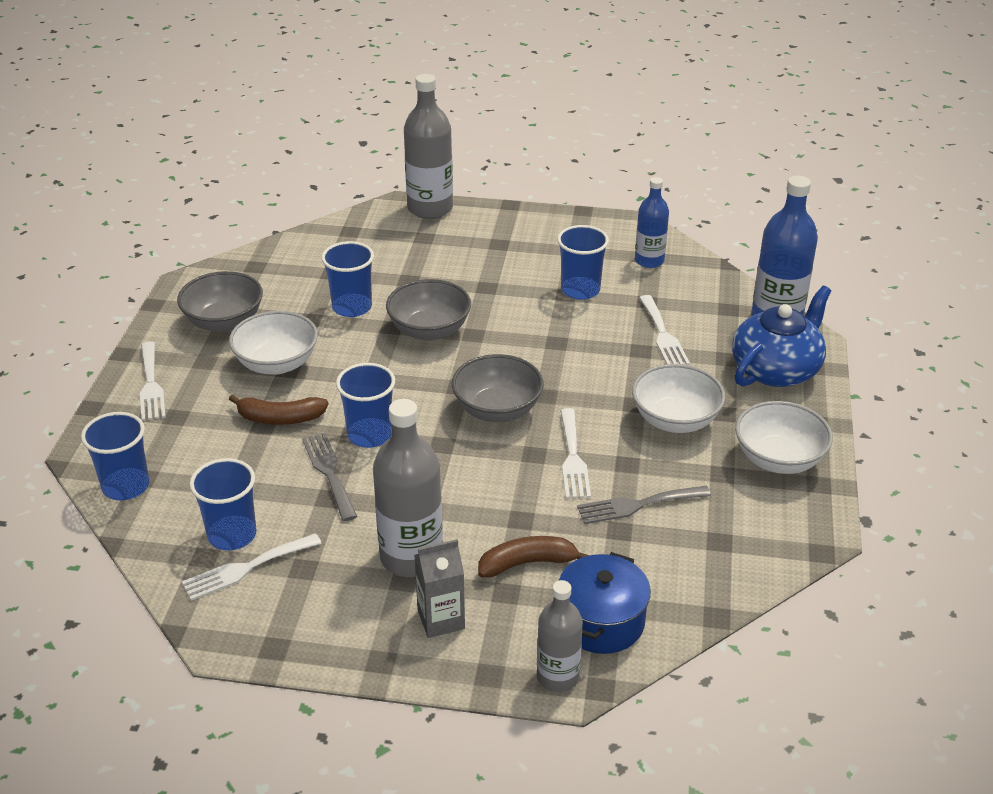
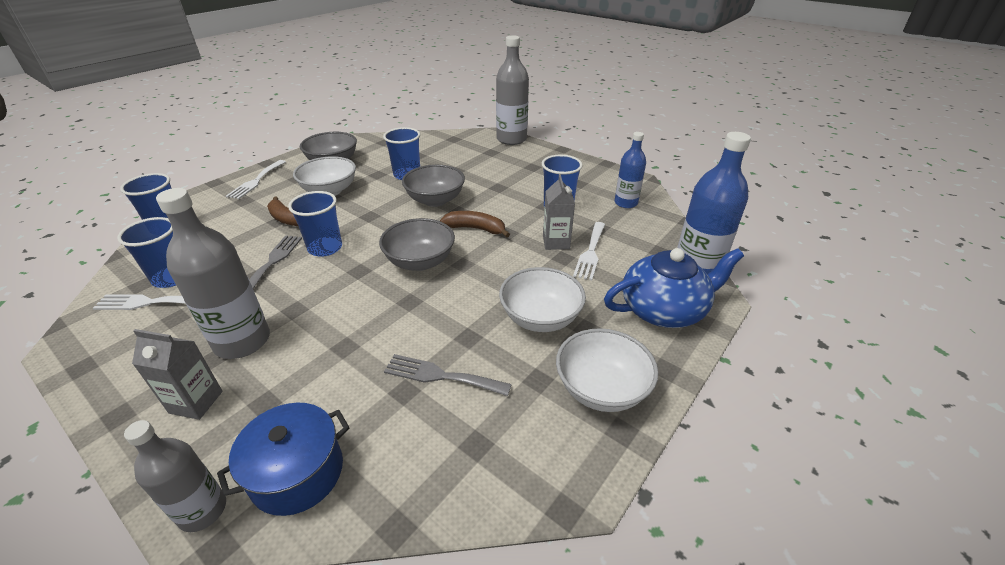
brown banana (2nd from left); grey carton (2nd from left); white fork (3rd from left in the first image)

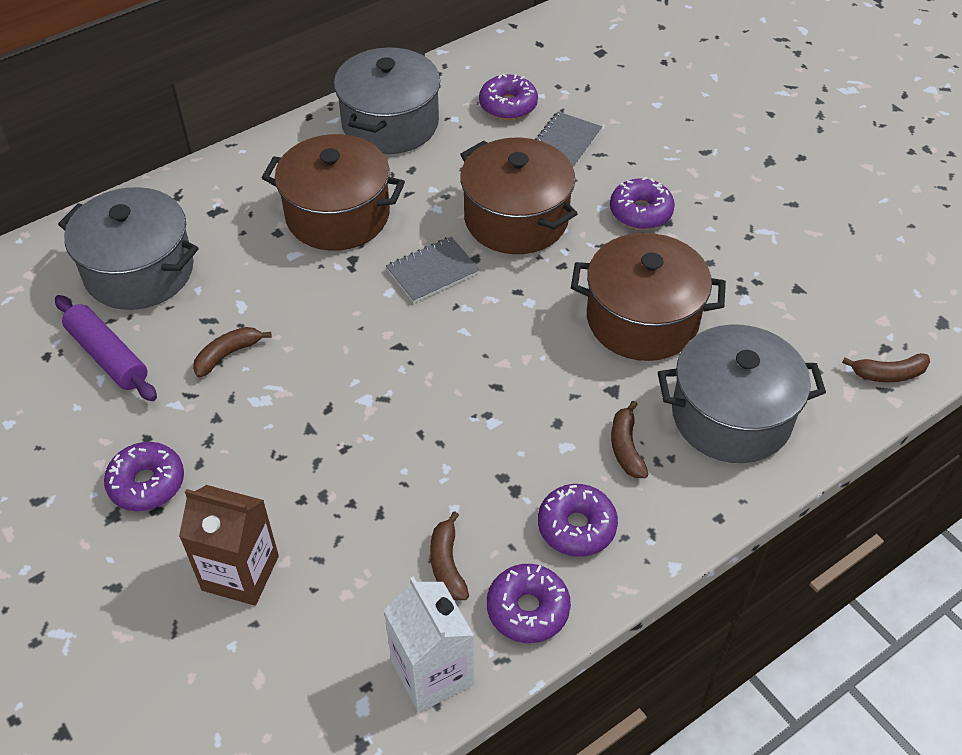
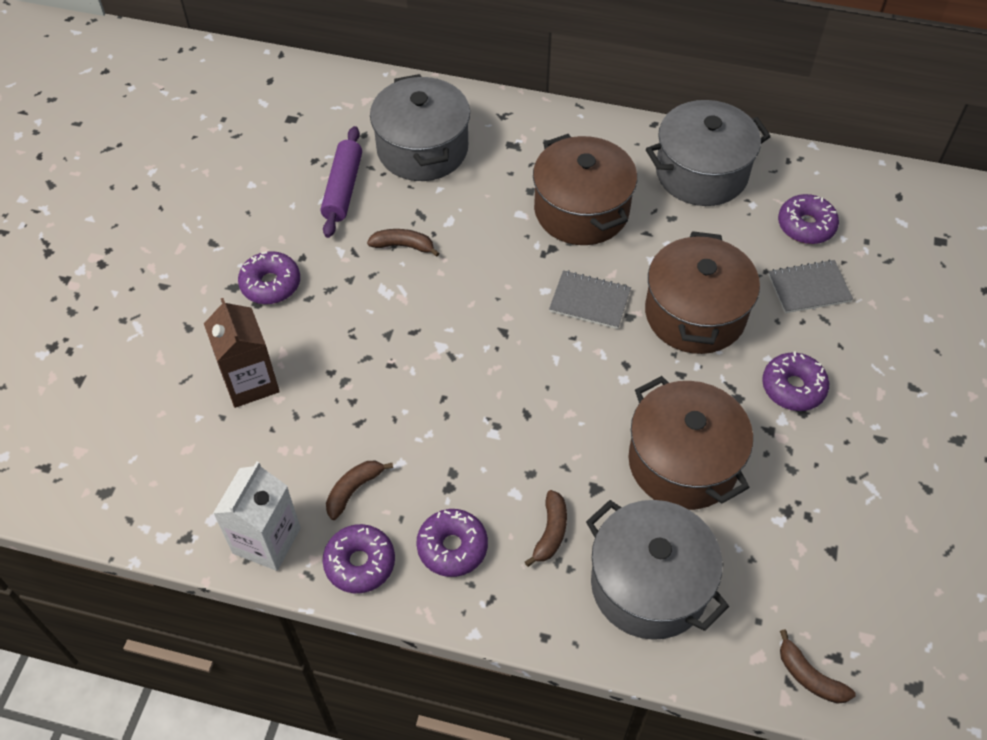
brown banana (3rd from left)

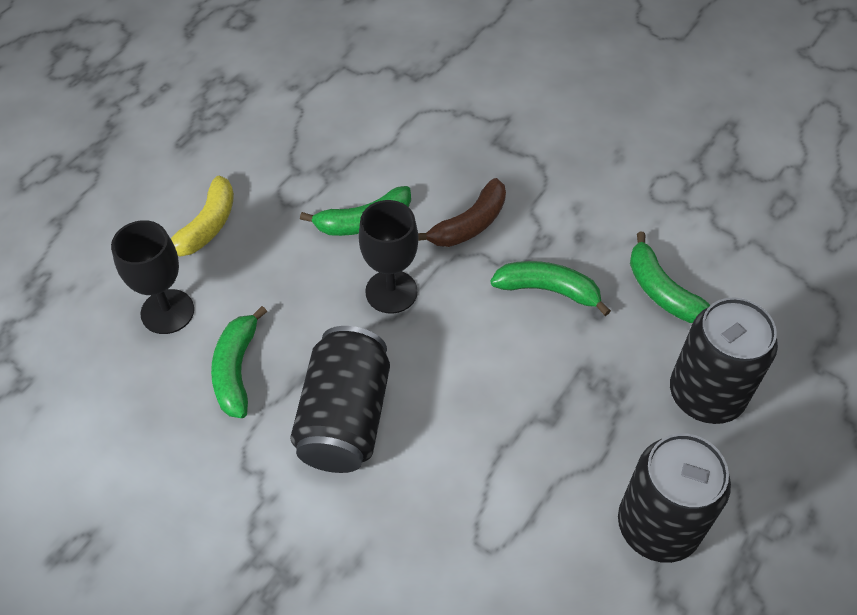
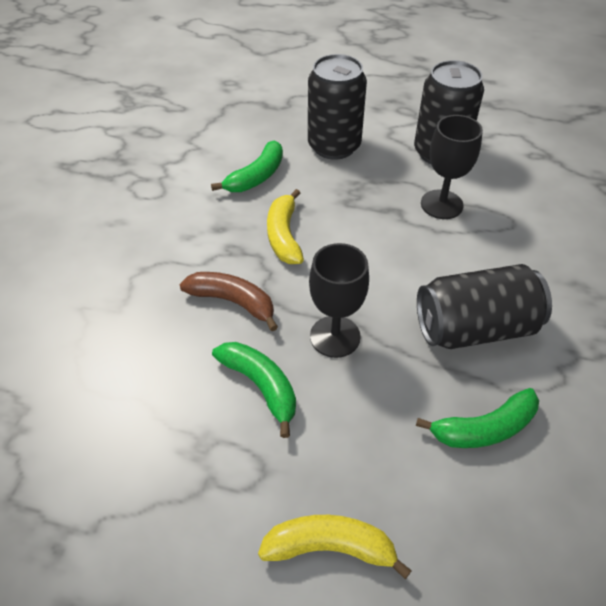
yellow banana (1st from left); black goblet (2nd from left)

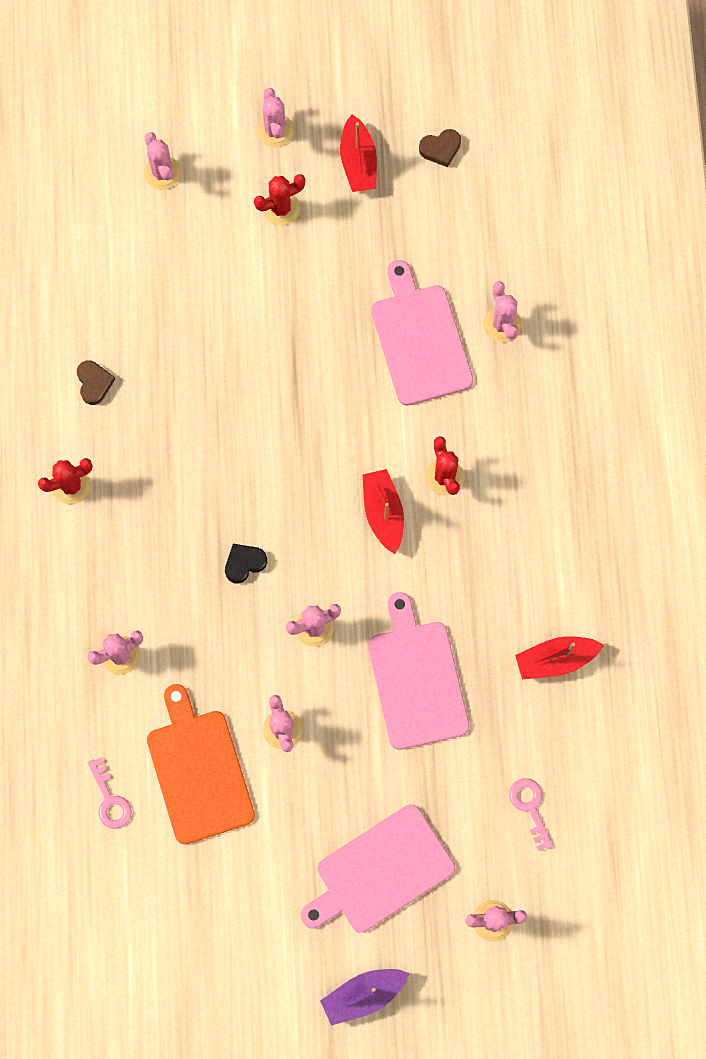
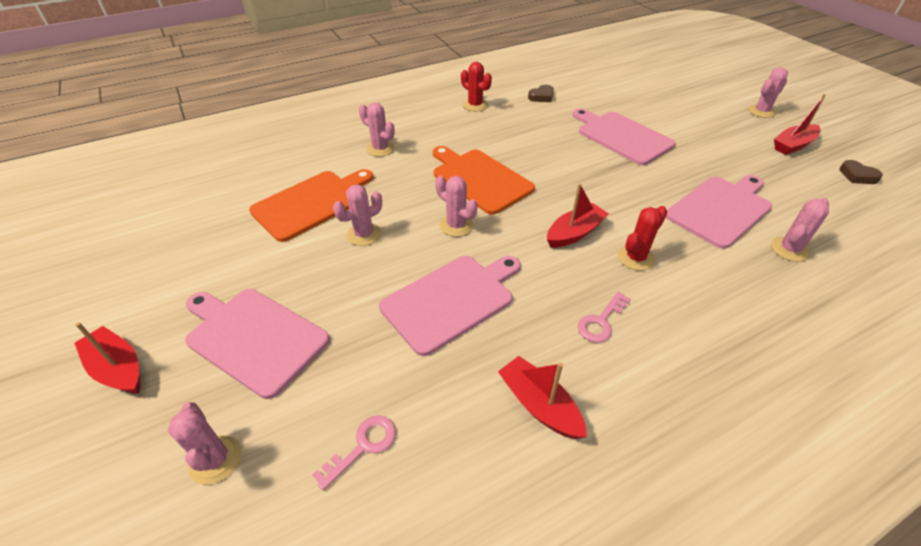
red boat (1st from left); orange cutting board (2nd from left); pink cutting board (3rd from left); pink key (2nd from left); pink cactus (2nd from left in the first image); red cactus (2nd from left in the first image)

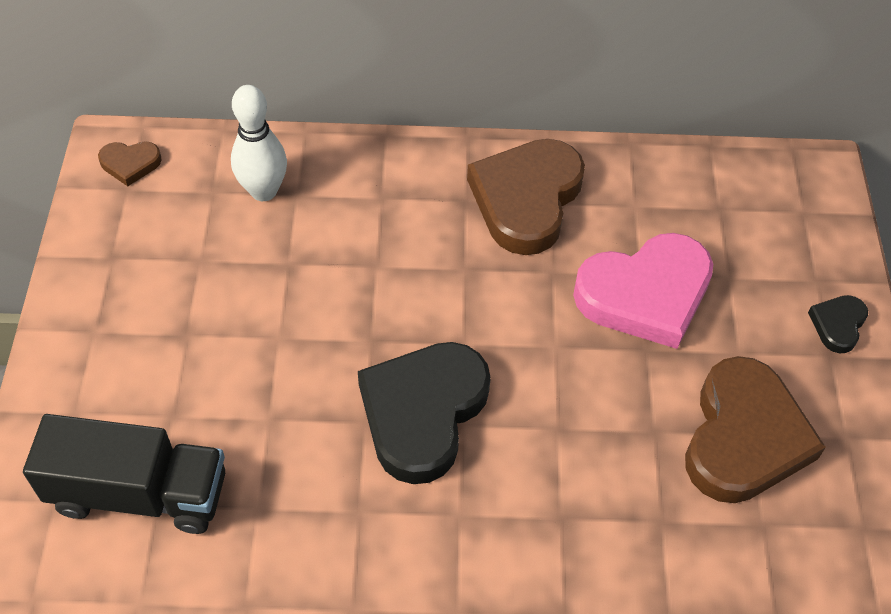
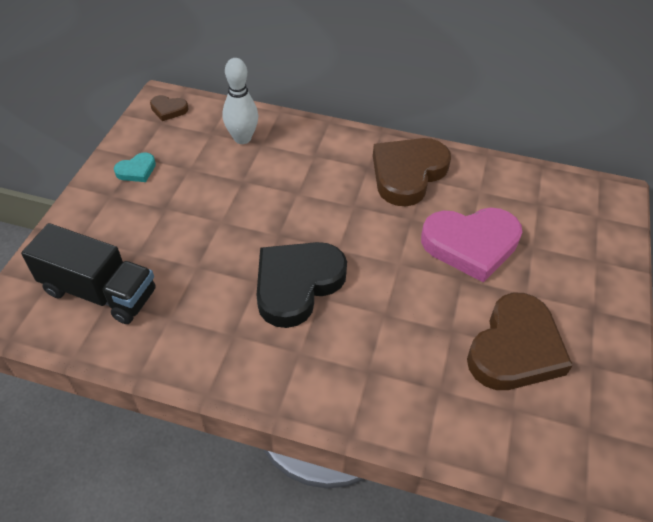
turquoise heart; black heart (2nd from left in the first image)

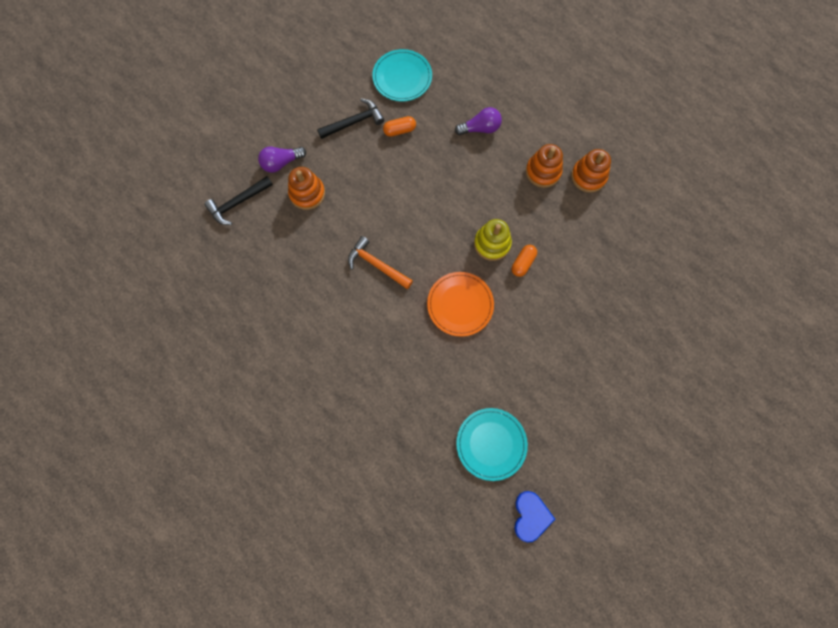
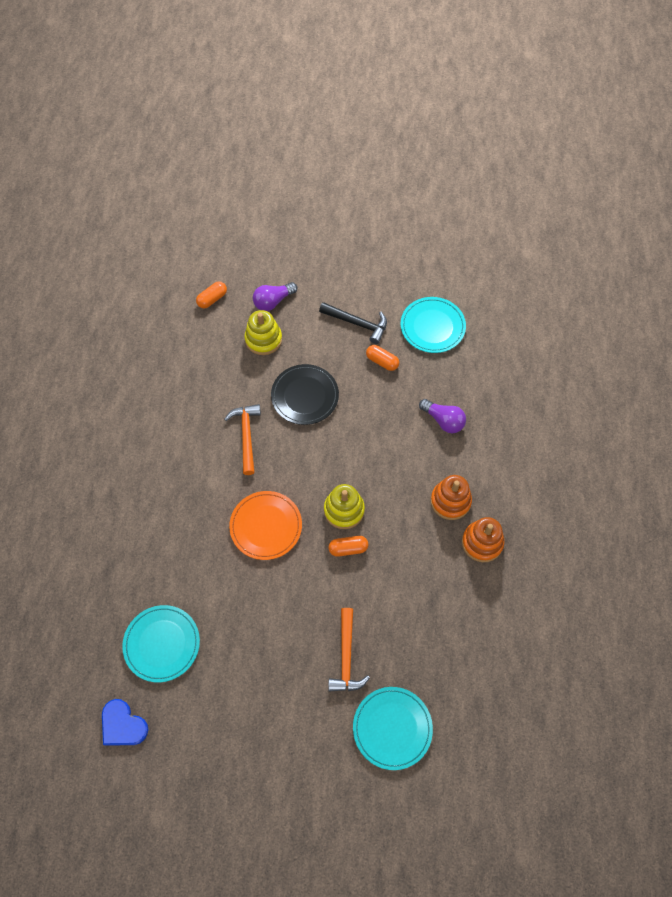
blue heart; orange capsule (1st from left); yellow stacking toy (1st from left); purple light bulb (1st from left); black plate; orange hammer (2nd from left); turquoise plate (2nd from left)

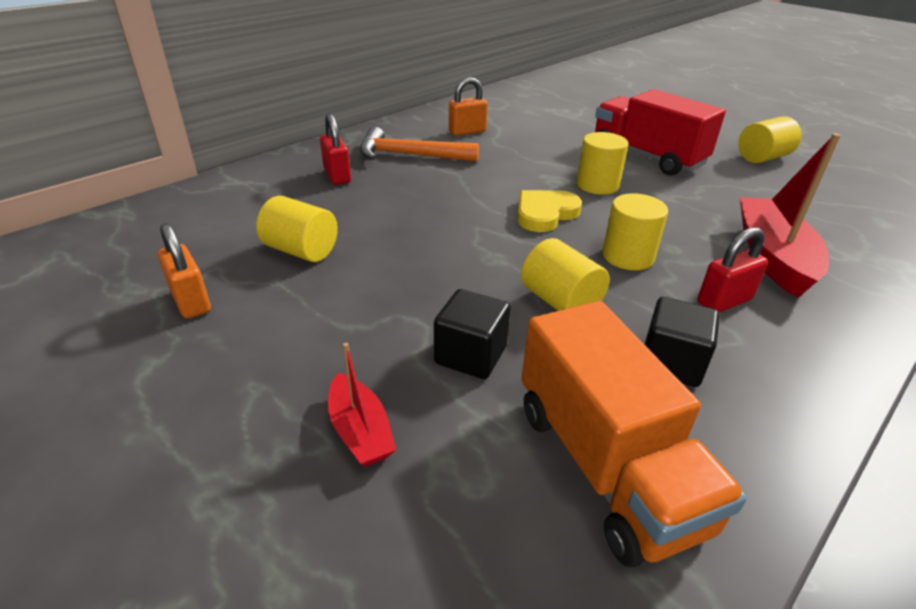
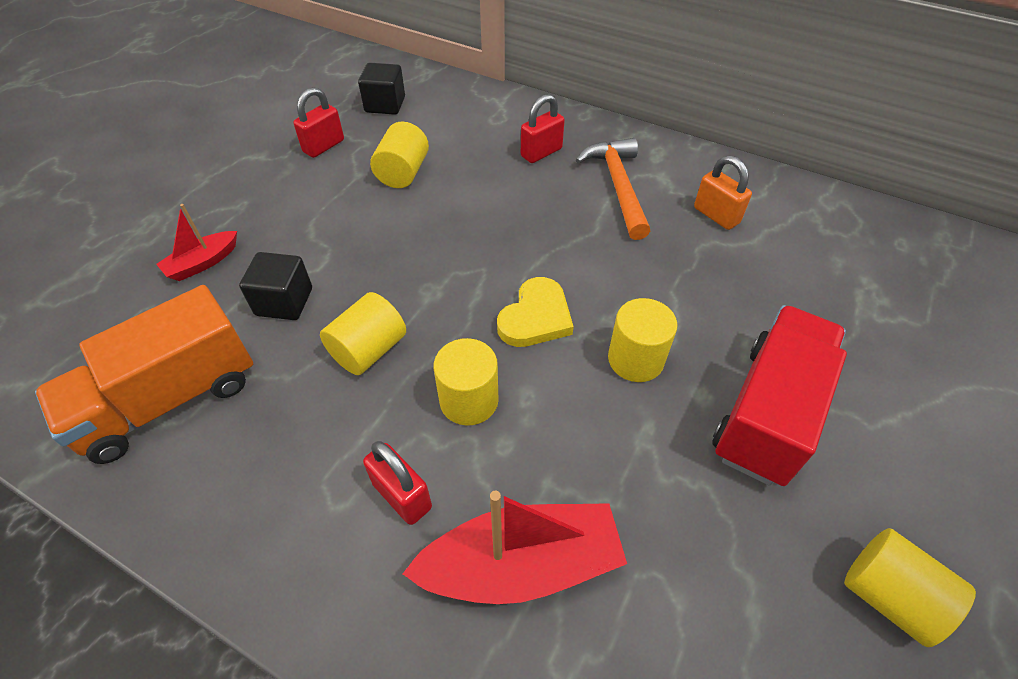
red padlock (1st from left); black cube (2nd from left); yellow heart

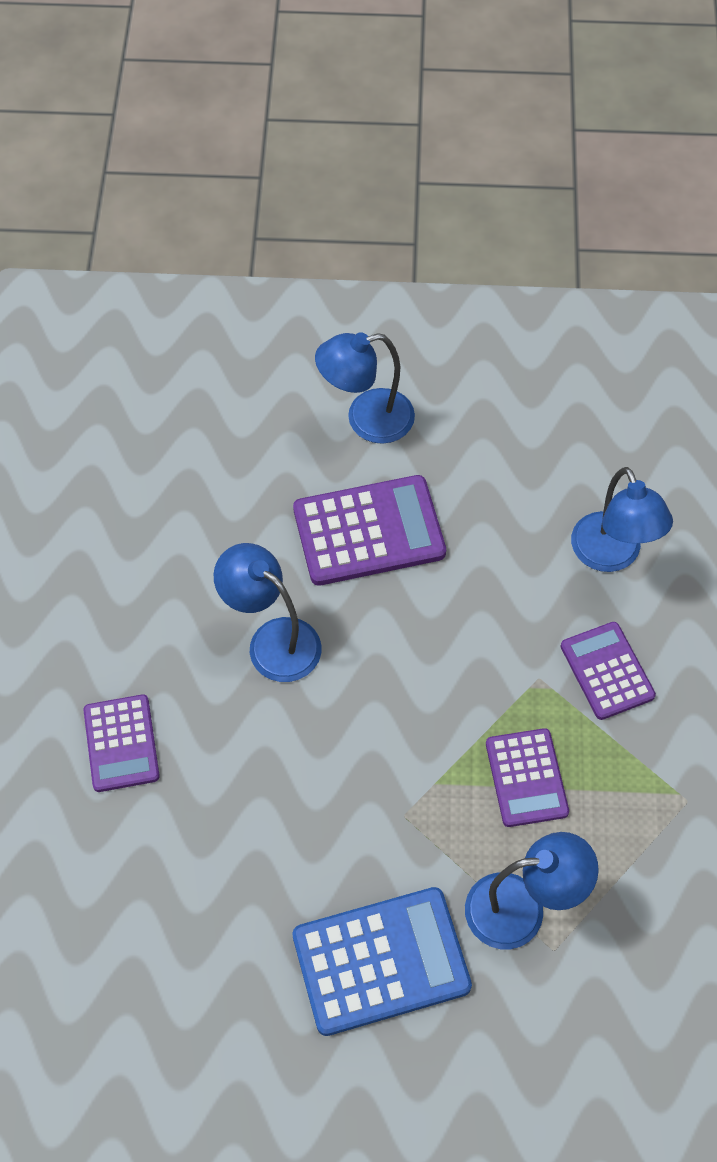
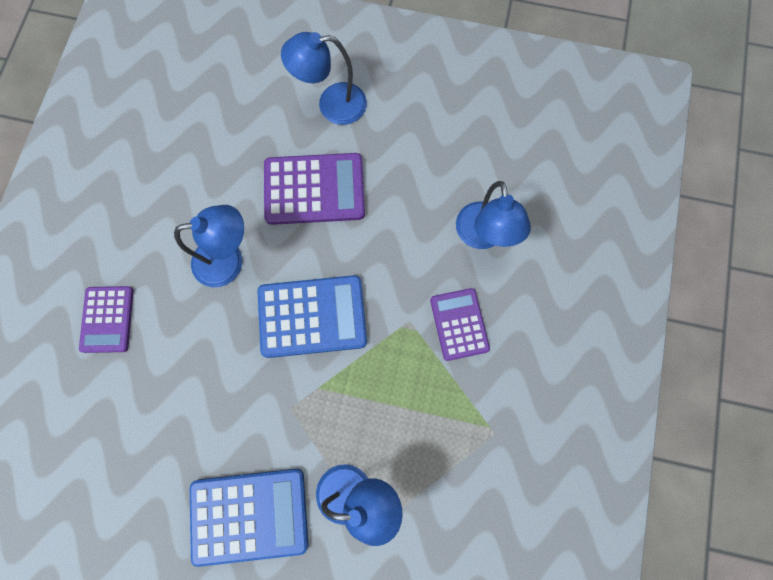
blue lamp (1st from left); blue calculator (2nd from left); purple calculator (3rd from left in the first image)

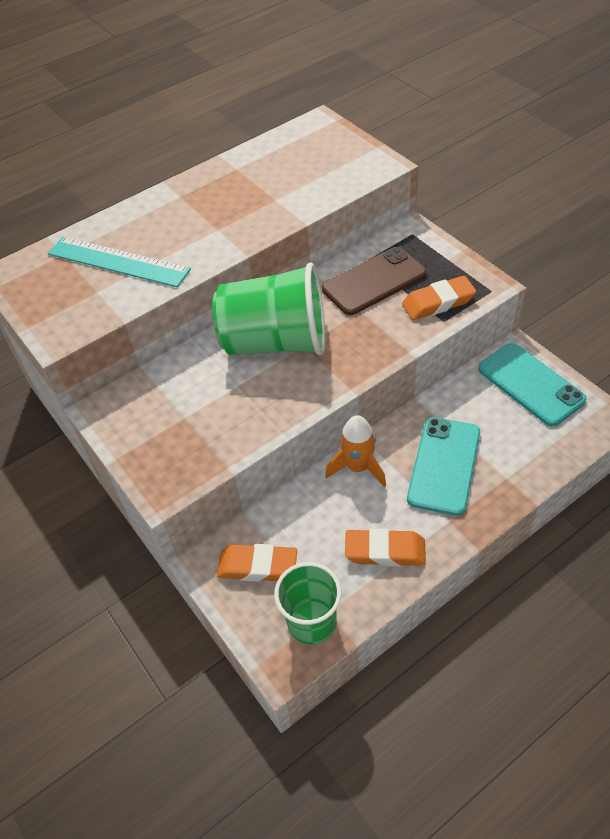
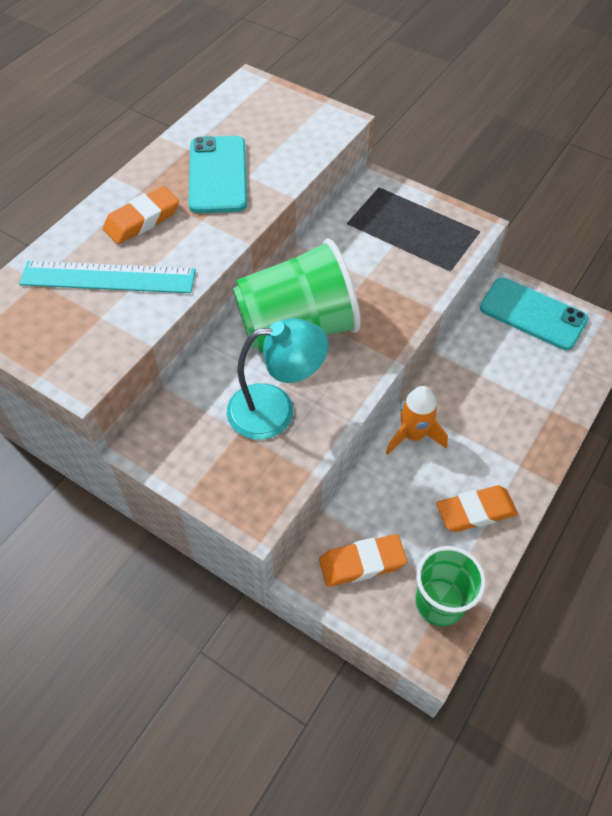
orange eraser (1st from left); turquoise phone (1st from left); turquoise lamp; brown phone

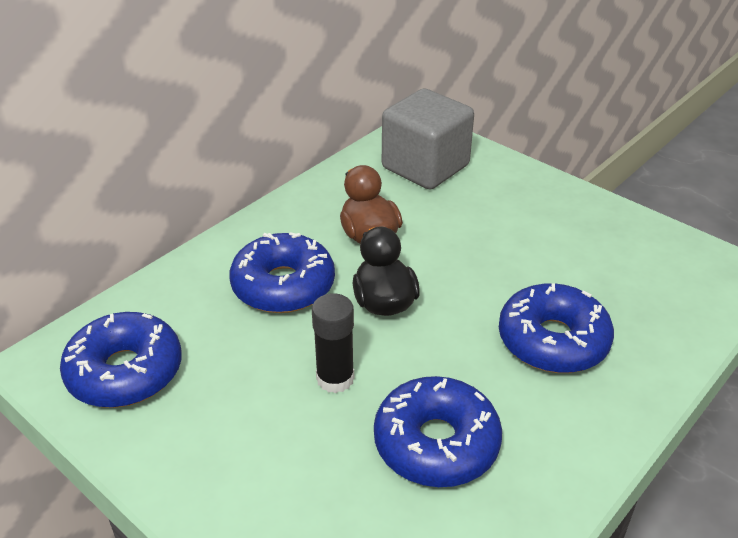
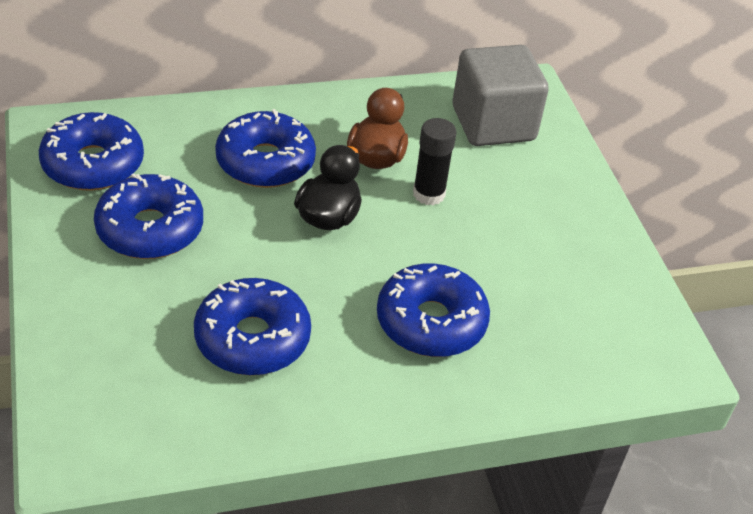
blue donut (2nd from left); black glue stick

